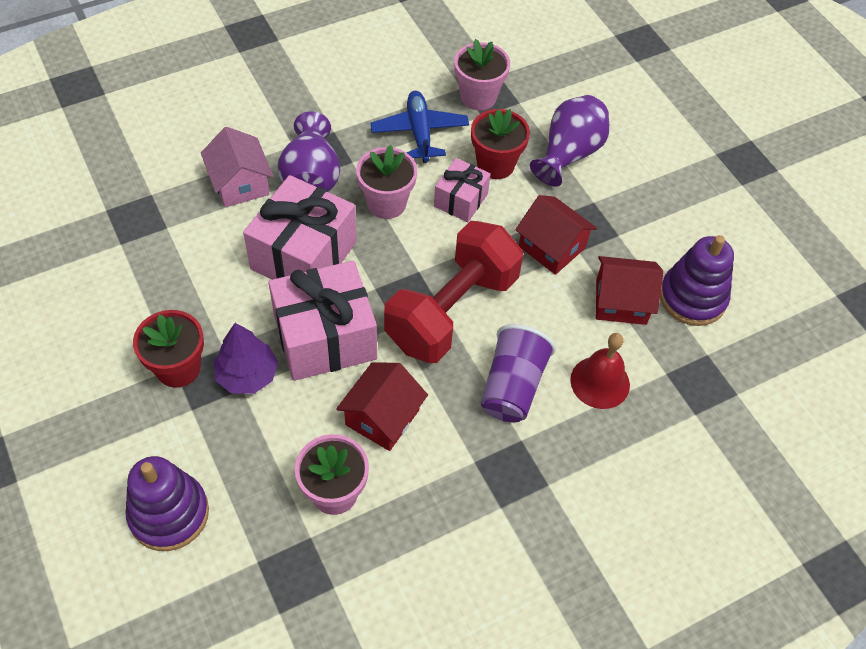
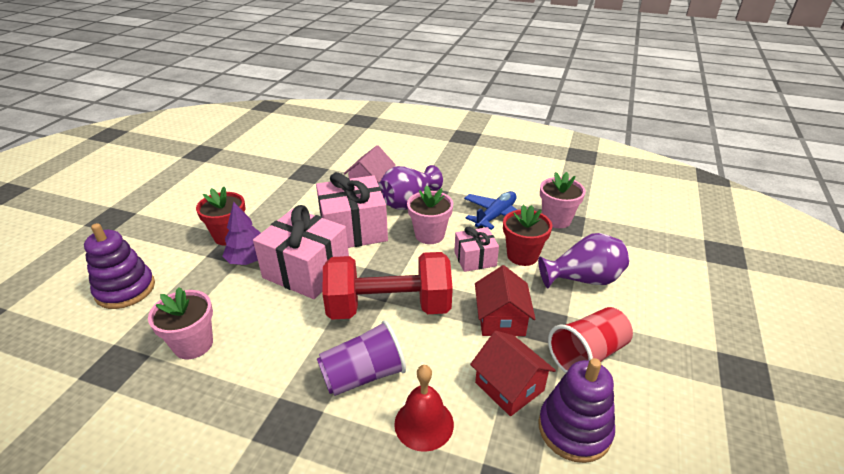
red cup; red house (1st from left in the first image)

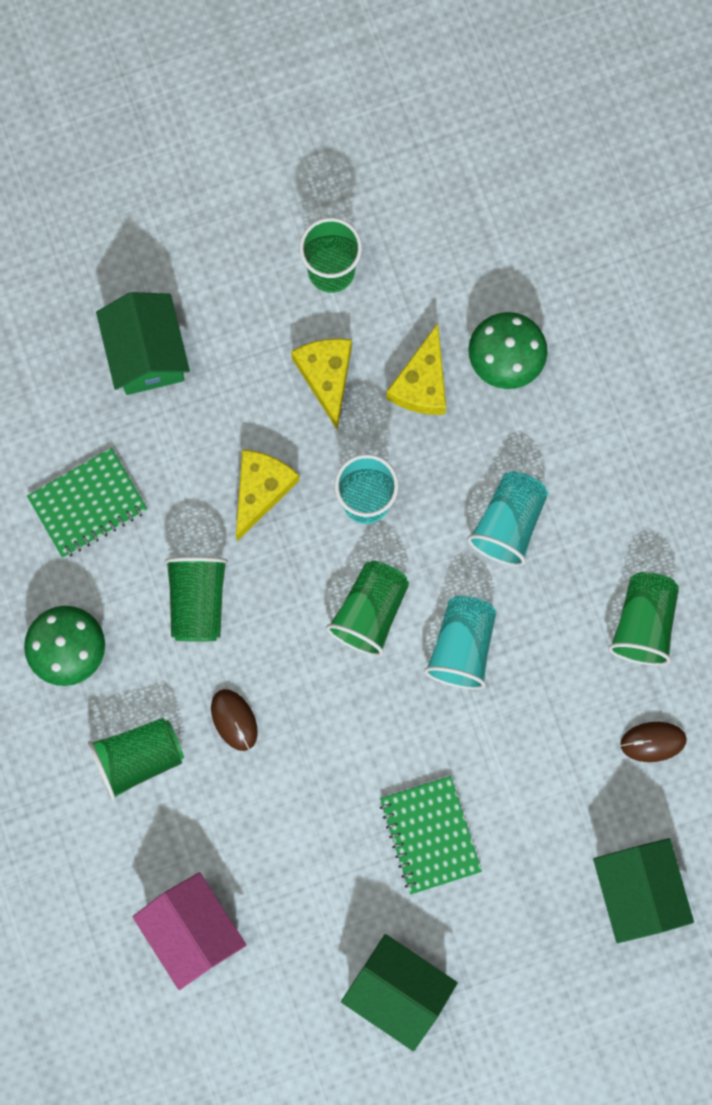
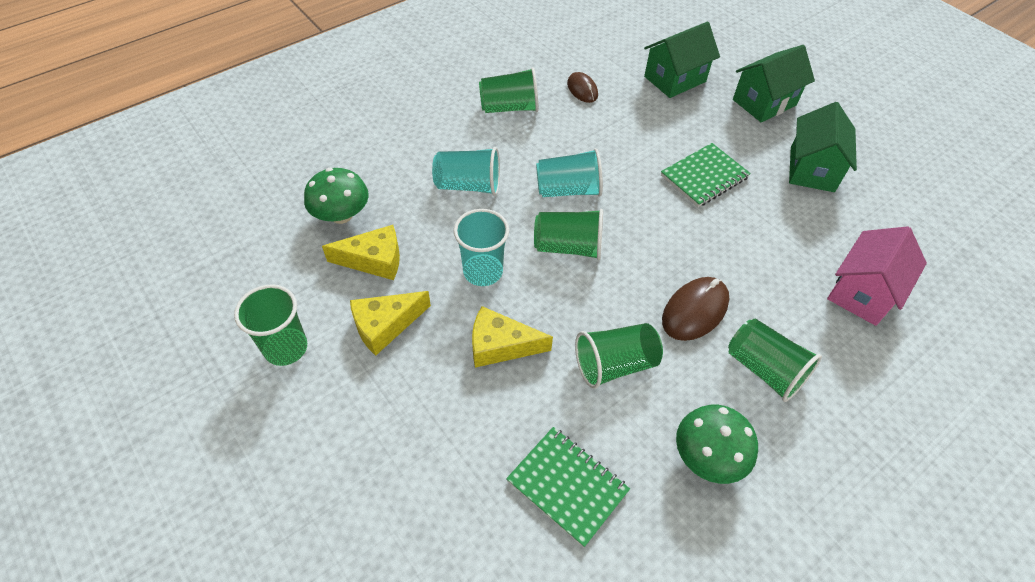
brown mouse (2nd from left); green house (2nd from left)

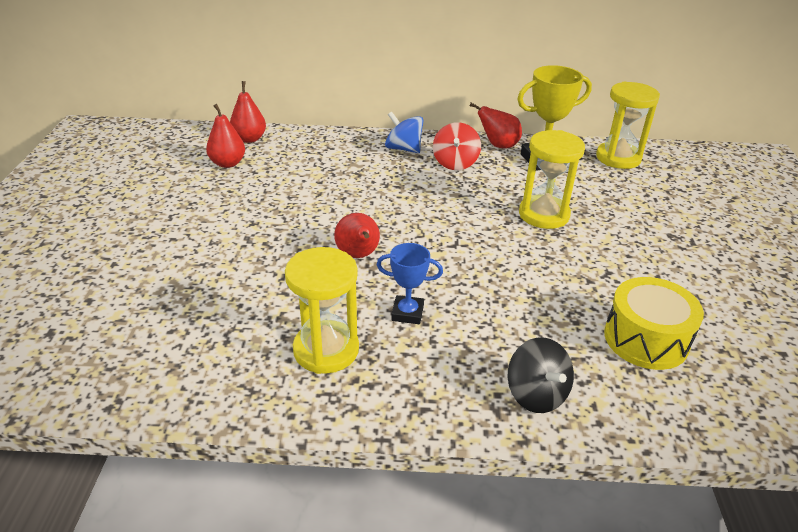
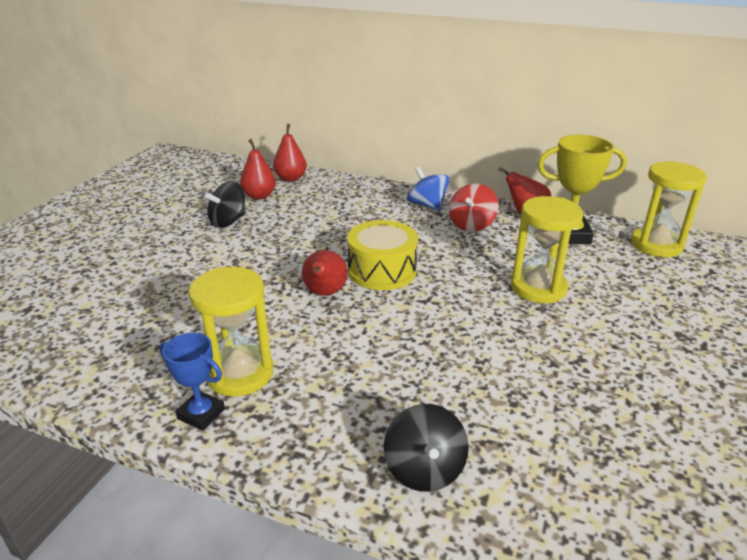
blue trophy; black spinning top (1st from left); yellow drum

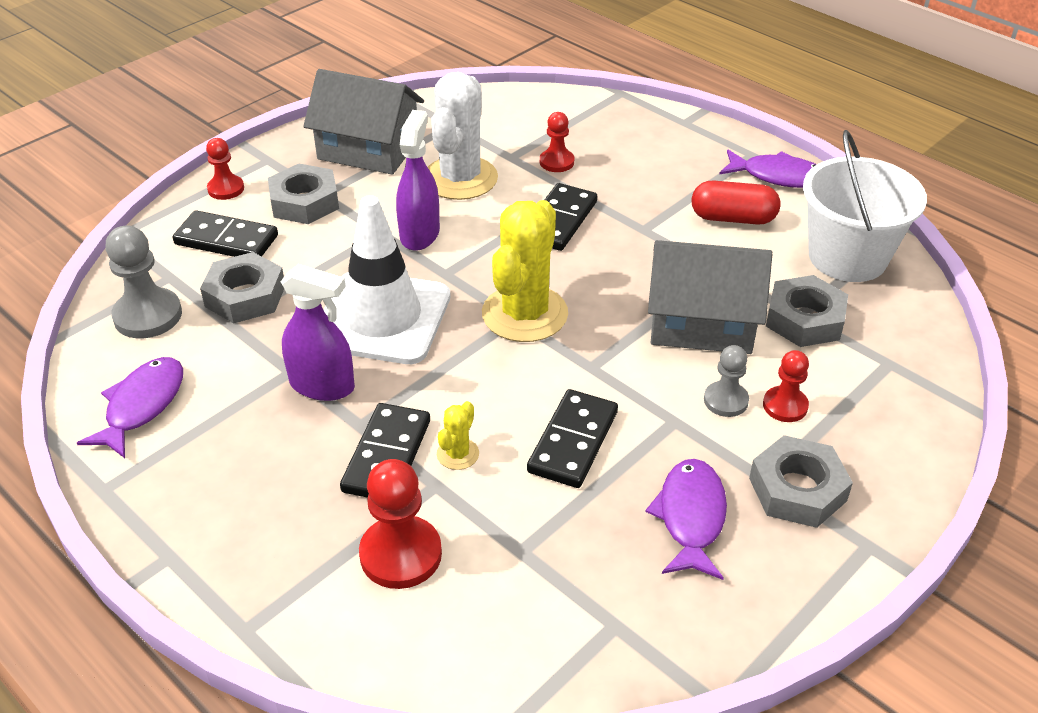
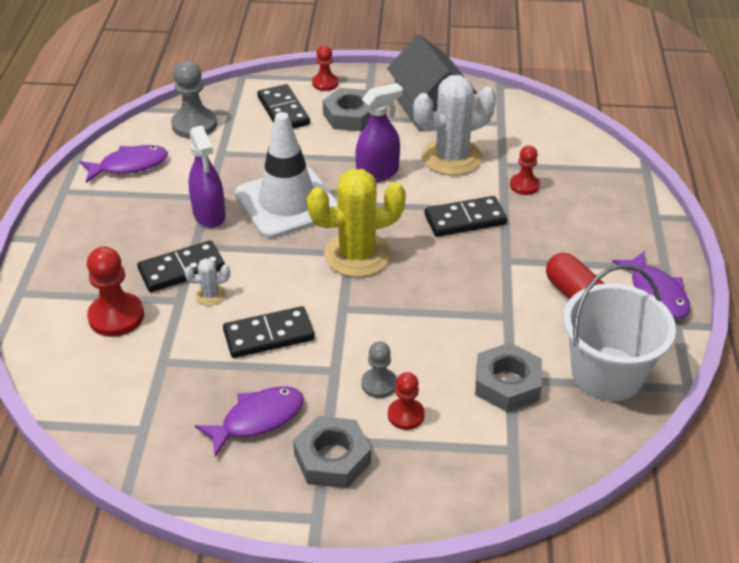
white cactus (1st from left); grey nut (1st from left in the first image); grey house (2nd from left in the first image)

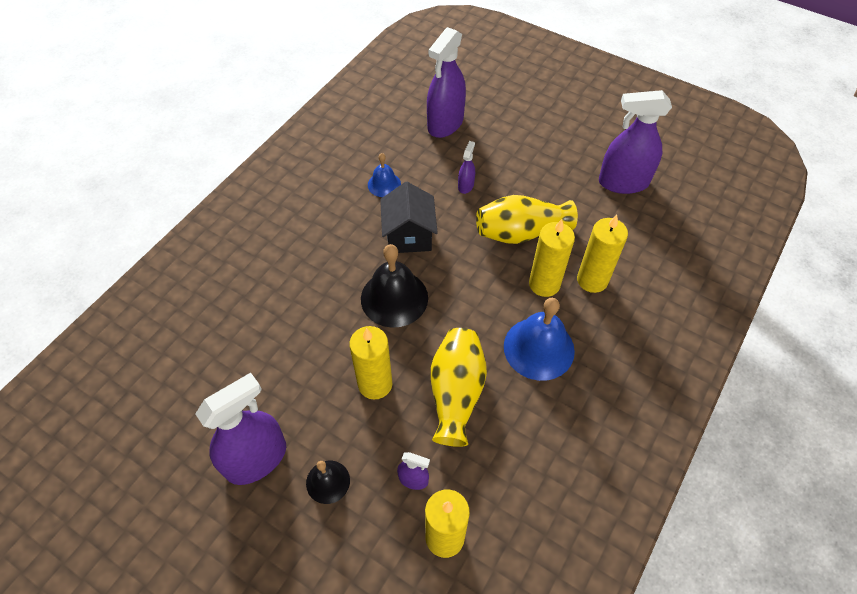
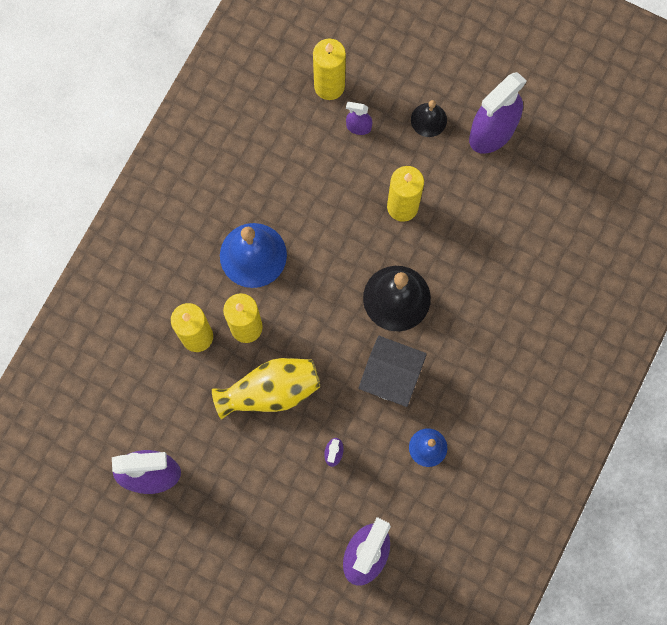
black house; yellow vase (1st from left in the first image)

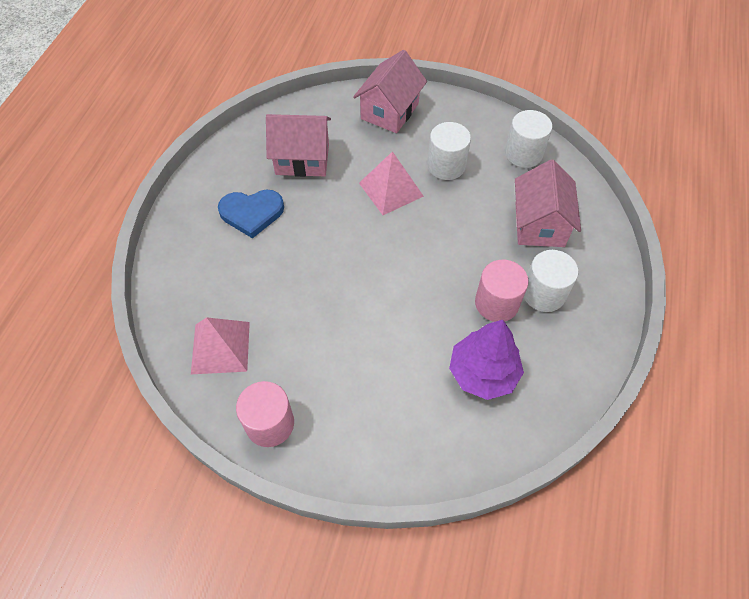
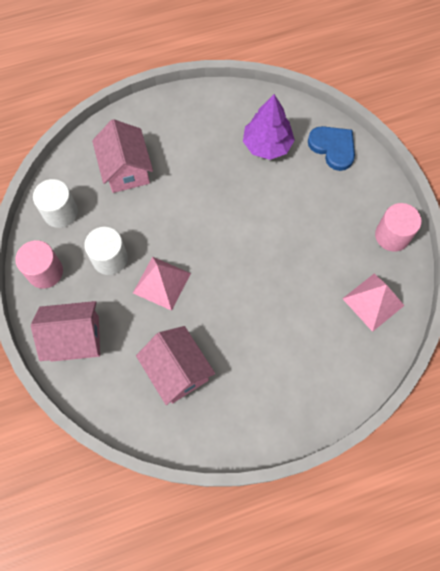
pink cylinder (1st from left); pink house (2nd from left); blue heart; white cylinder (3rd from left in the first image)

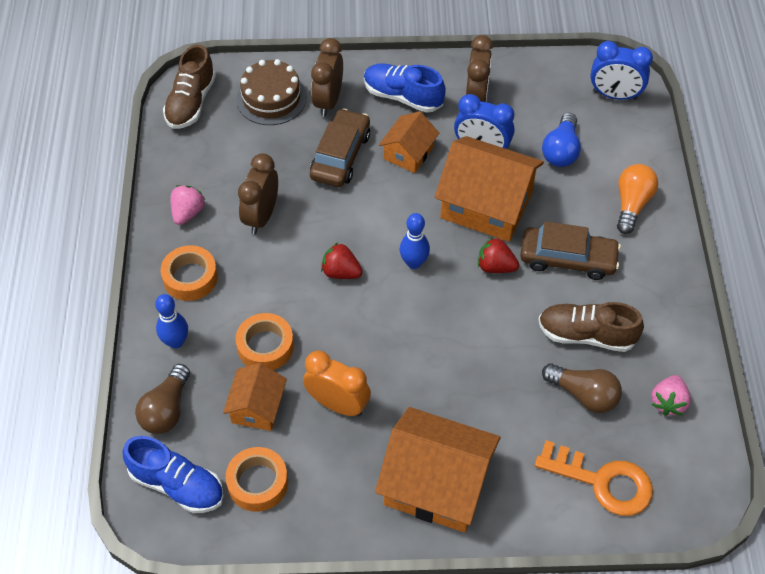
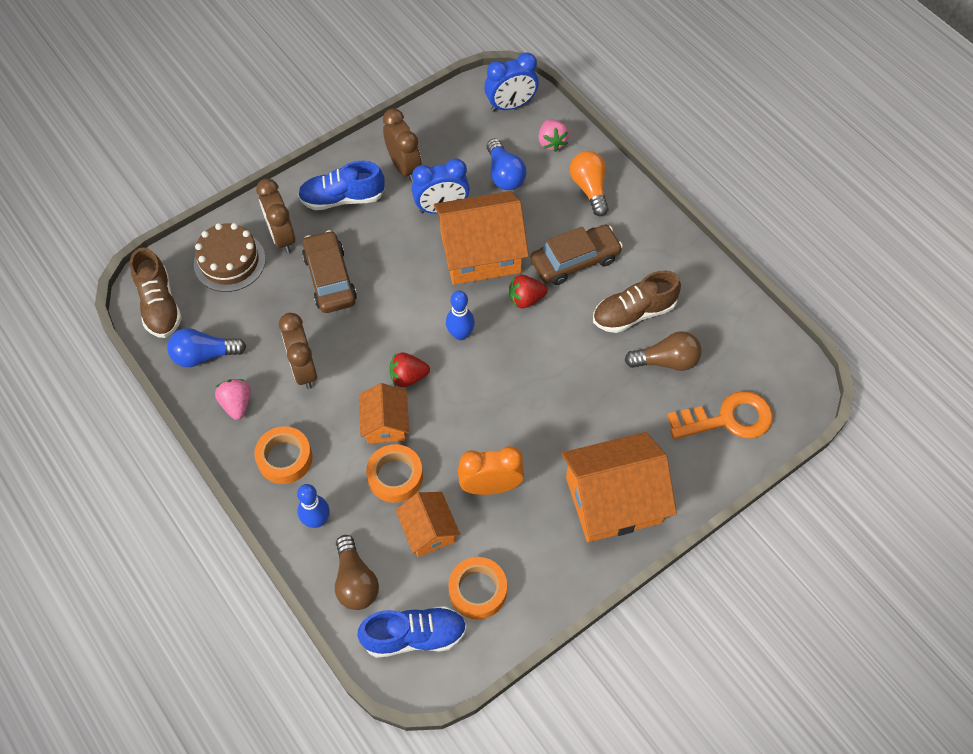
blue light bulb (1st from left); orange house (1st from left); pink strawberry (2nd from left)

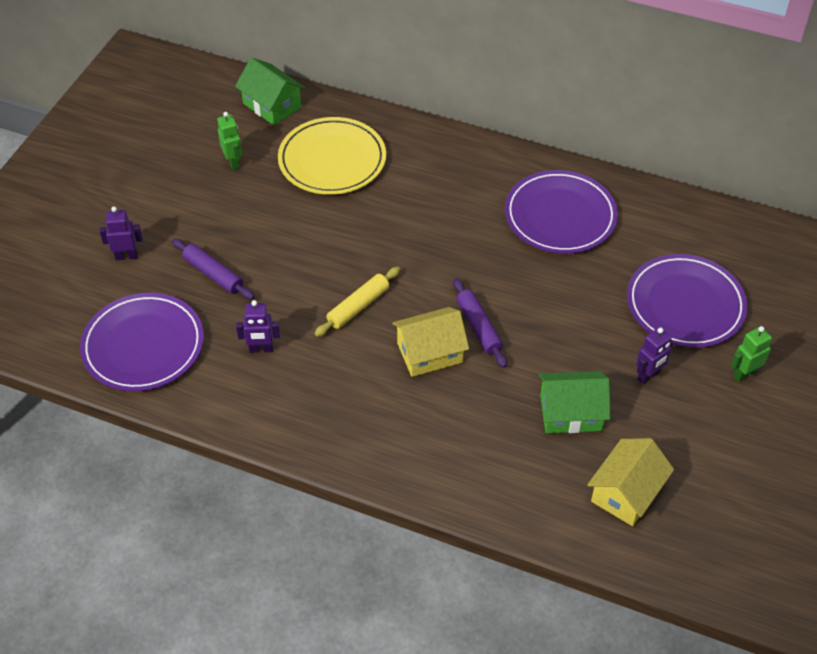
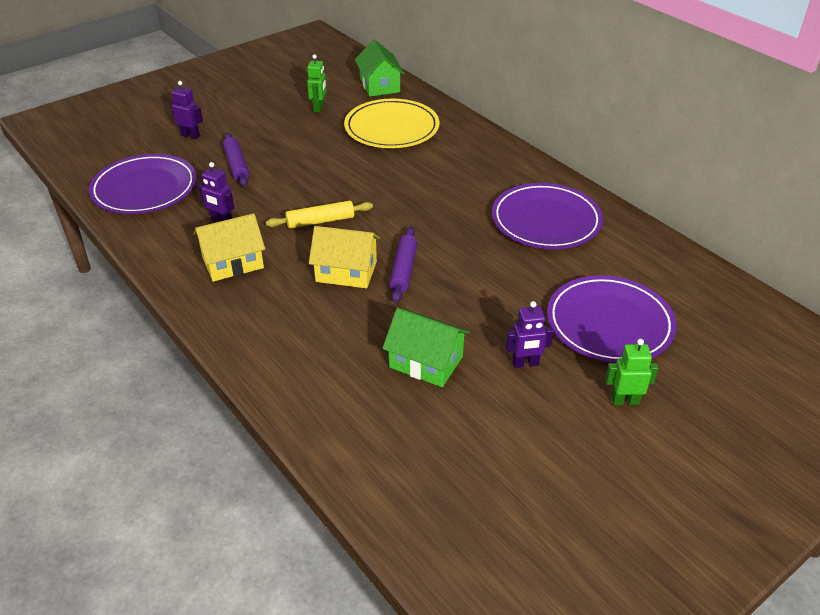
yellow house (1st from left)

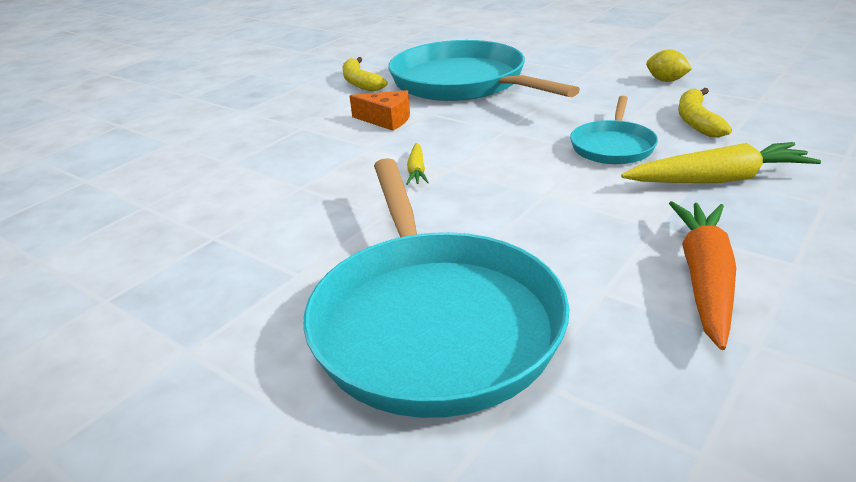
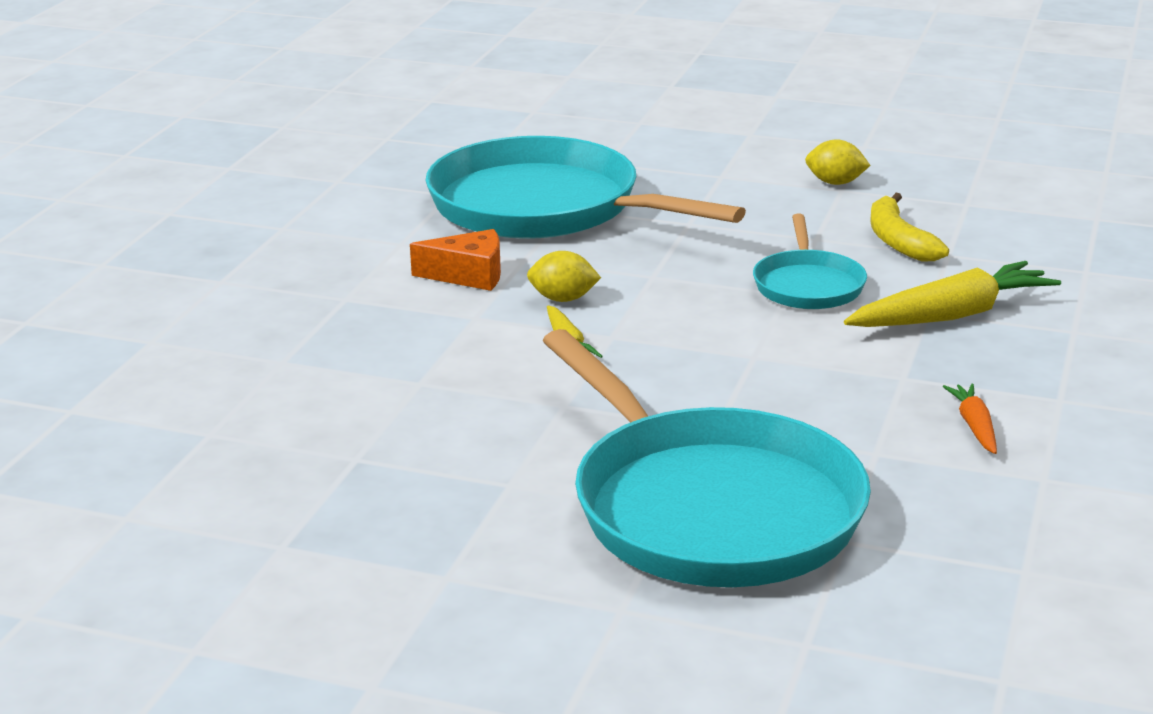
yellow lemon (1st from left); orange carrot; yellow banana (1st from left in the first image)

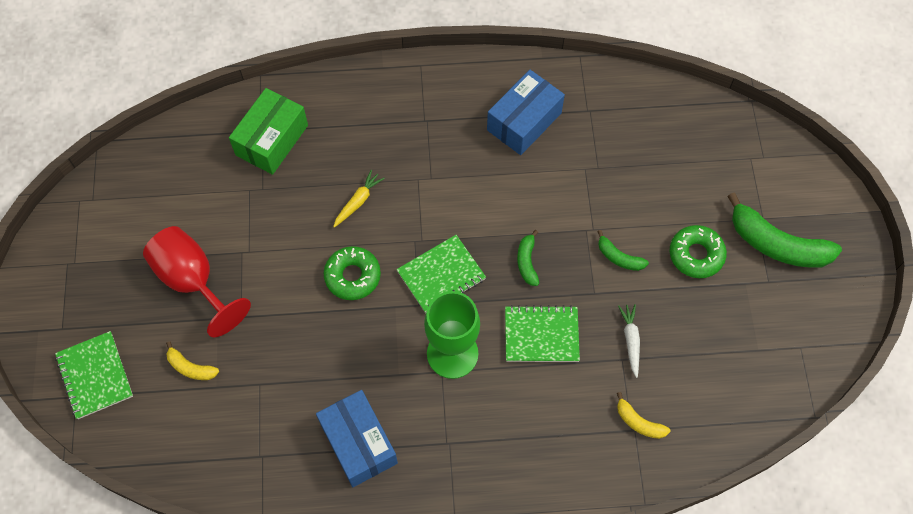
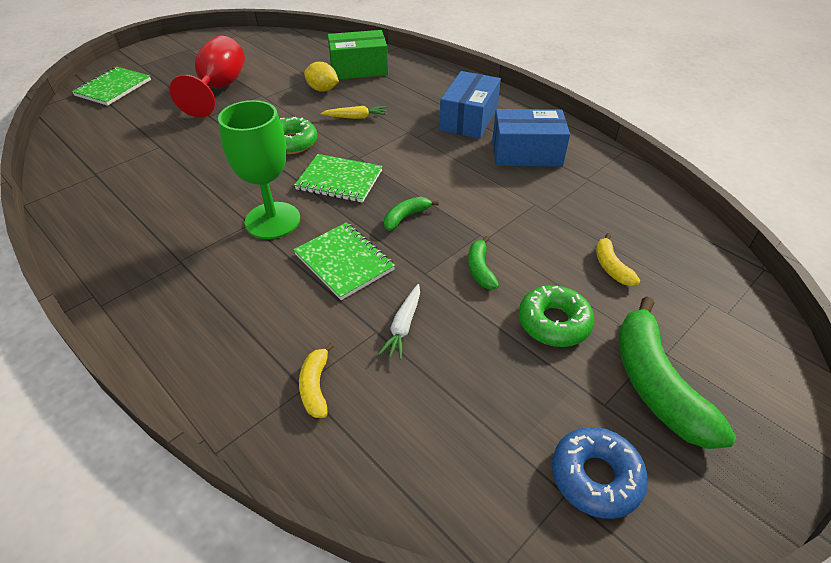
yellow lemon; white carrot; blue box (1st from left); blue donut; yellow banana (2nd from left)

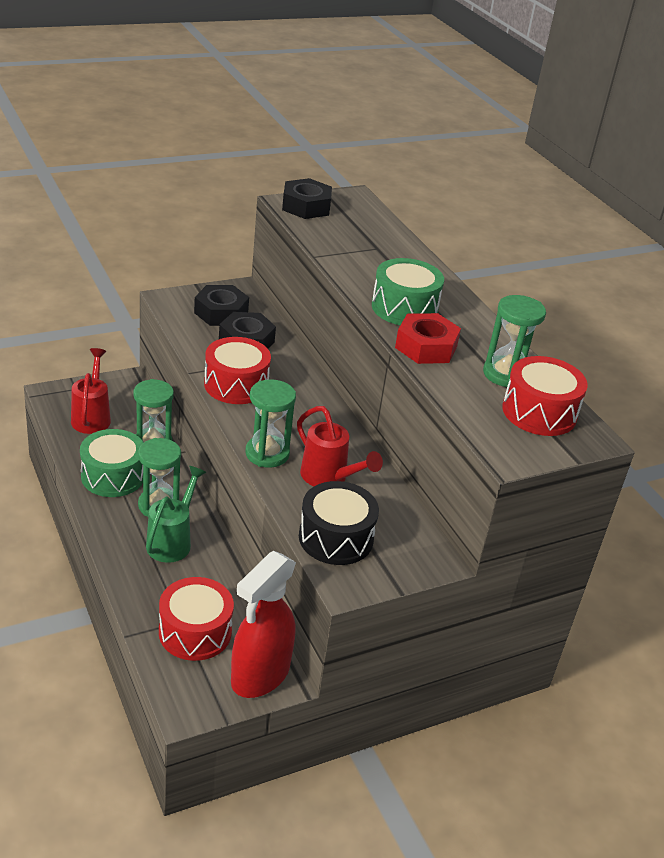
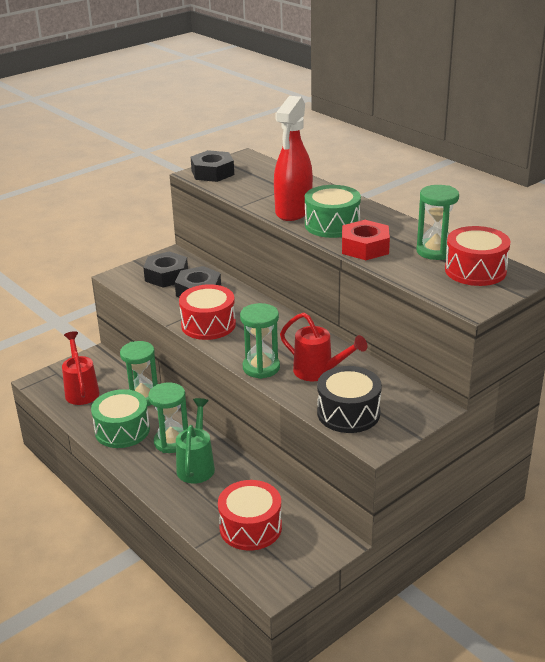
red spray bottle

